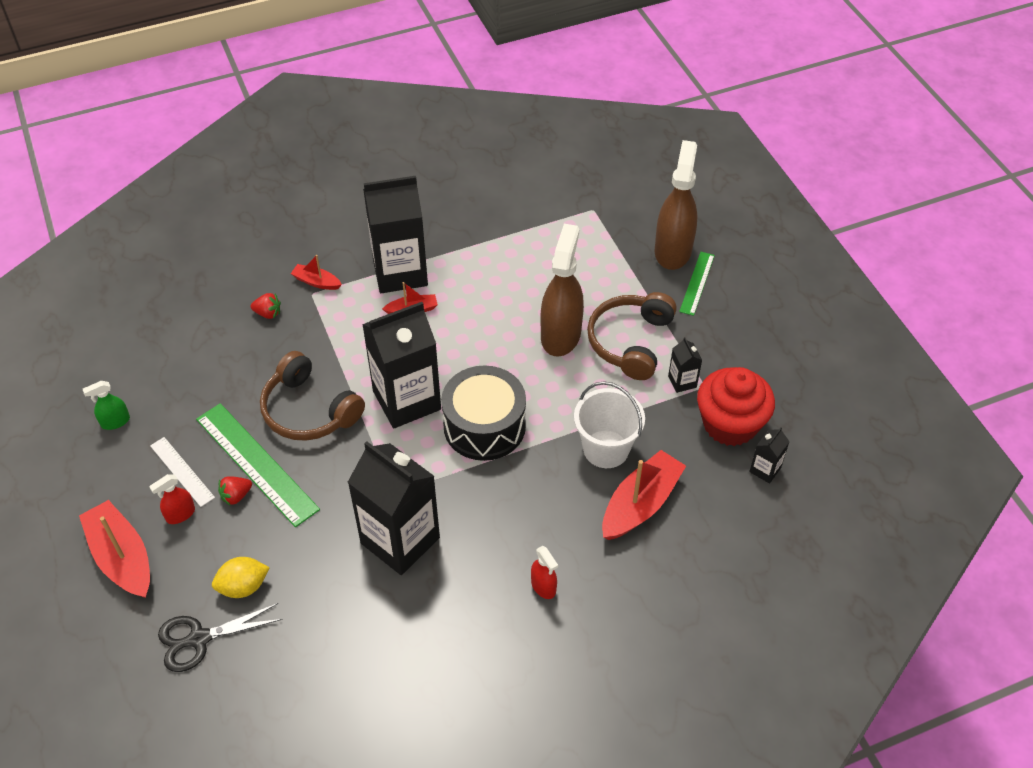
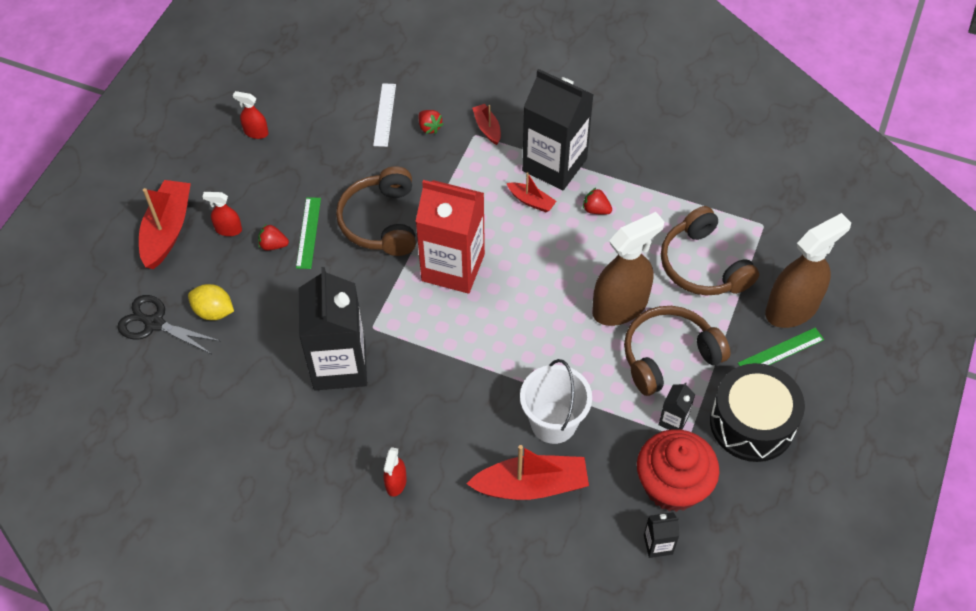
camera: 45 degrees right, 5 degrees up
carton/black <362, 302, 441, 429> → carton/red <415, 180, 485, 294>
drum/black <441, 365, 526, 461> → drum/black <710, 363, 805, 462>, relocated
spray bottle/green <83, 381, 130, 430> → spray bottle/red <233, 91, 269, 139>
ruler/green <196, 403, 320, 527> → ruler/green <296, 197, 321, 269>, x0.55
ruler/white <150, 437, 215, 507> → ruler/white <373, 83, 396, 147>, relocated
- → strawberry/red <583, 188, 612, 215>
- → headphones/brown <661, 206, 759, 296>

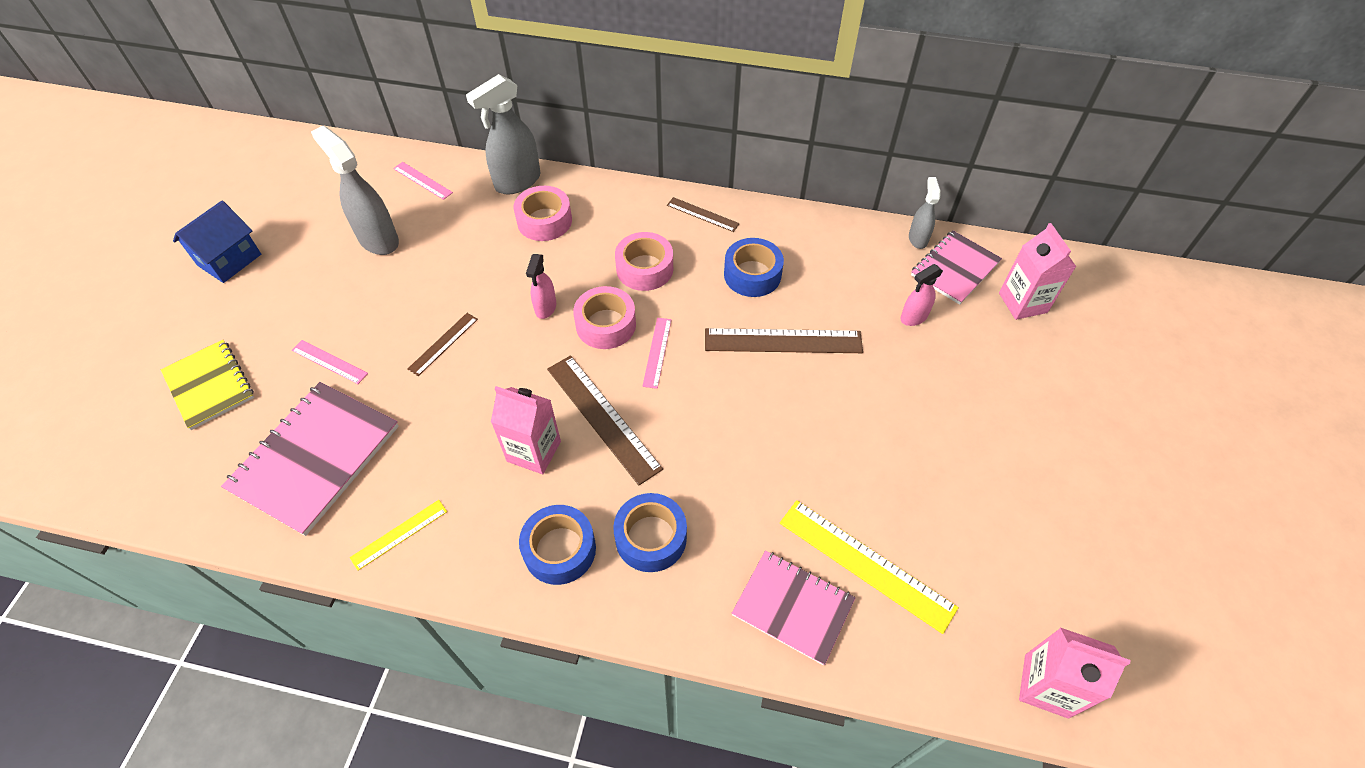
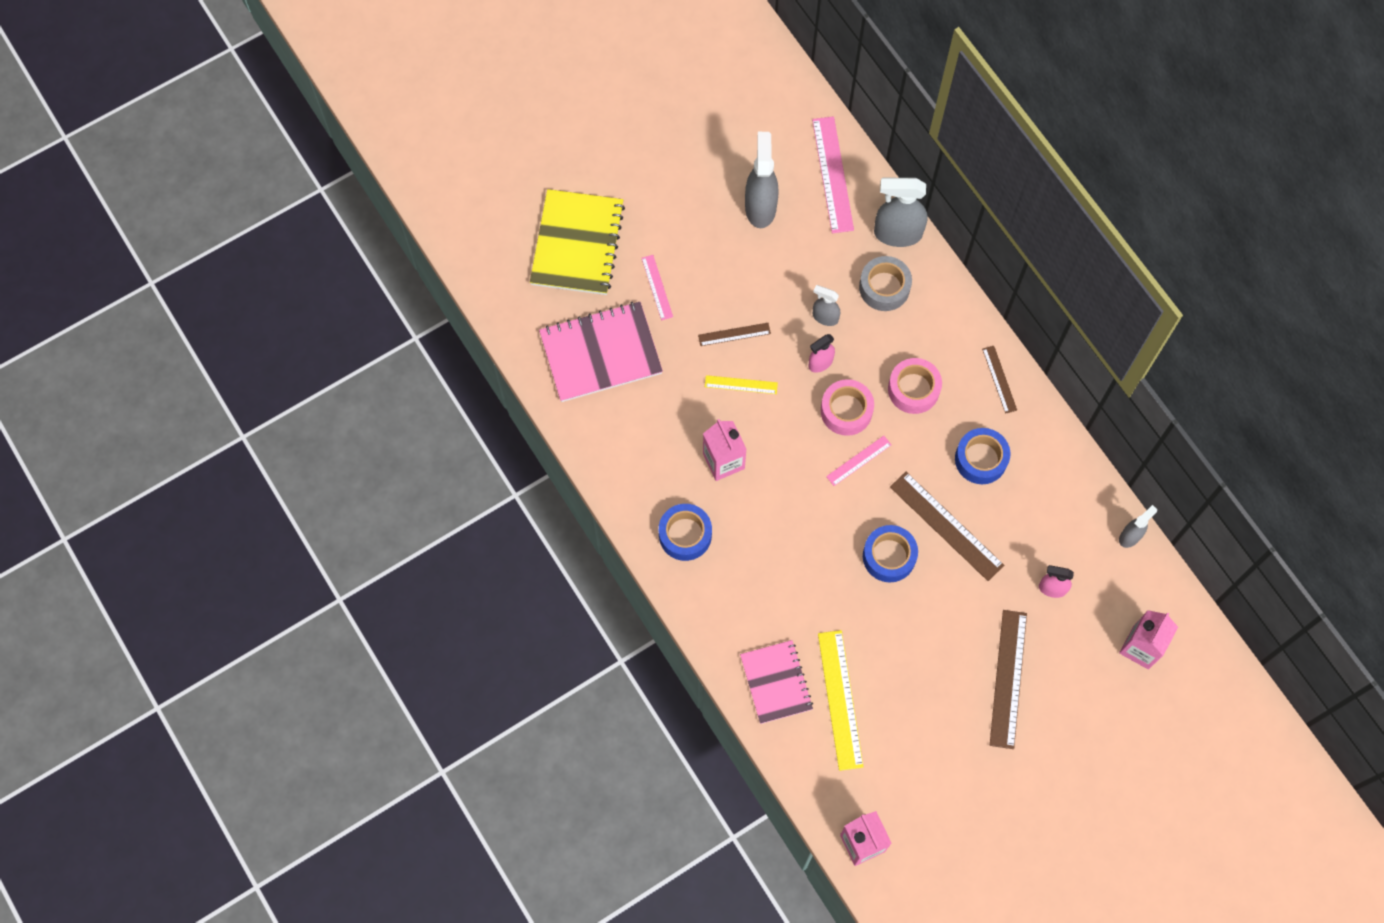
camera: 45 degrees right, 15 degrees up
ruler/pink <393, 162, 453, 200> → ruler/pink <812, 116, 854, 233>, x1.84
tape/pink <514, 186, 572, 241> → tape/grey <859, 256, 912, 311>
house/blue <173, 201, 261, 283> → -
notebook/pink <911, 231, 1002, 305> → -
notebook/yellow <161, 340, 254, 430> → notebook/yellow <530, 189, 625, 295>, x1.53
ruler/brown <547, 355, 663, 485> → ruler/brown <990, 610, 1027, 749>, relocated
tape/blue <613, 493, 687, 572> → tape/blue <863, 525, 918, 582>, relocated
ruler/yellow <350, 500, 447, 571> → ruler/yellow <705, 375, 778, 394>, relocated
- → spray bottle/grey <813, 285, 840, 326>

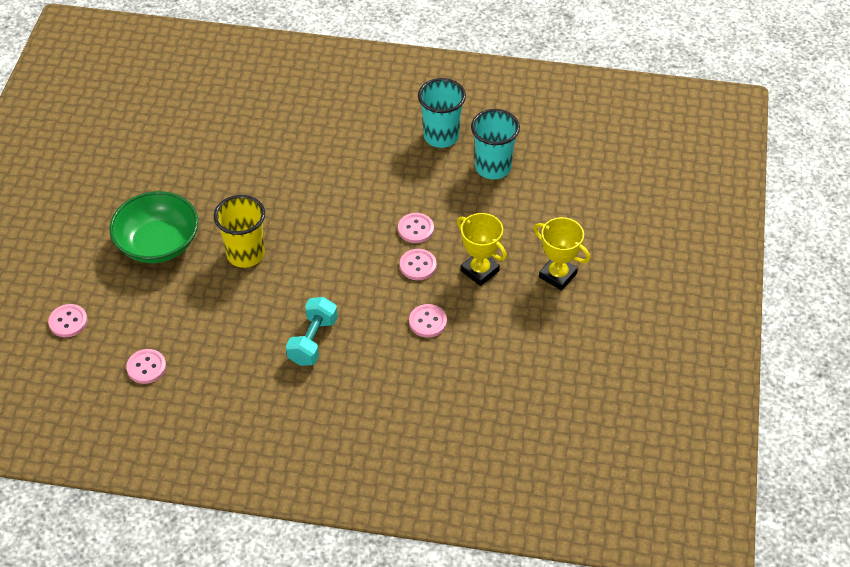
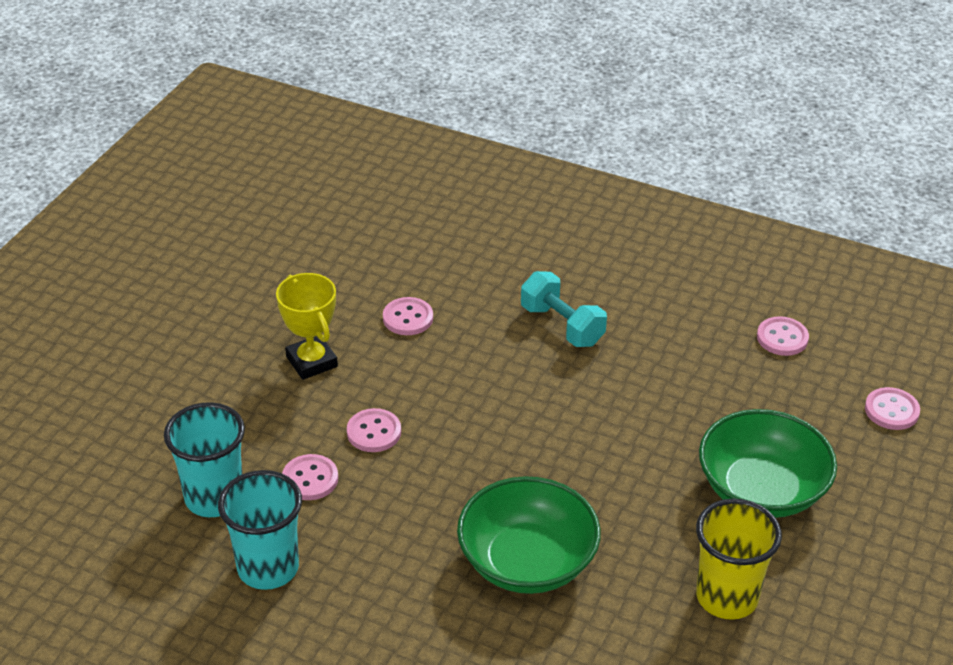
camera: 165 degrees left, 10 degrees down
cup/yellow <214, 195, 265, 268> → cup/yellow <696, 499, 782, 620>, relocated
trophy/yellow <534, 217, 590, 290> → -
button/pink <400, 249, 436, 280> → button/pink <282, 454, 338, 500>, relocated
dumbbell/turquoise <286, 297, 338, 366> → dumbbell/turquoise <521, 271, 607, 347>, 75 degrees counterclockwise
- → bowl/green <457, 476, 601, 594>

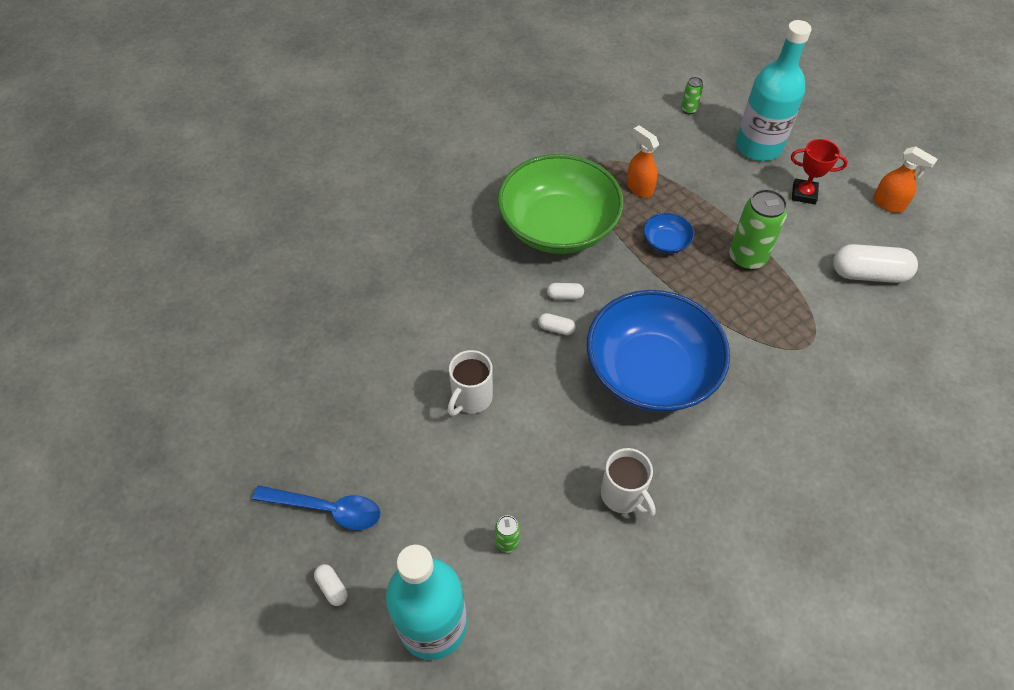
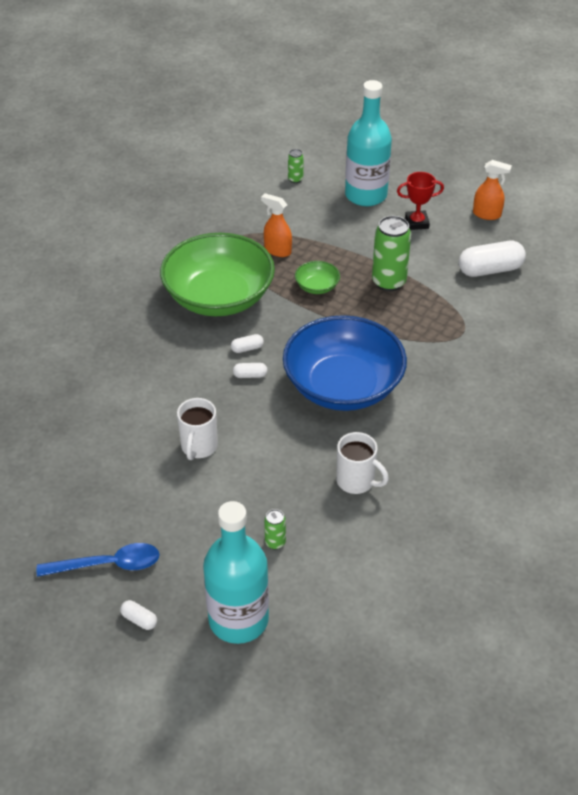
camera: 20 degrees left, 10 degrees down
bowl/blue <643, 213, 694, 254> → bowl/green <295, 261, 340, 294>

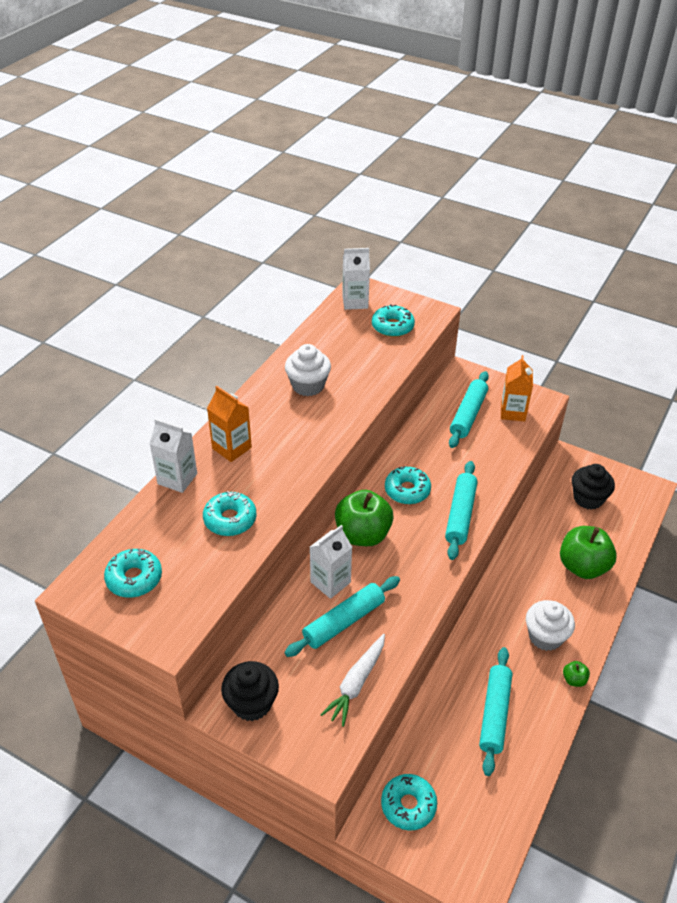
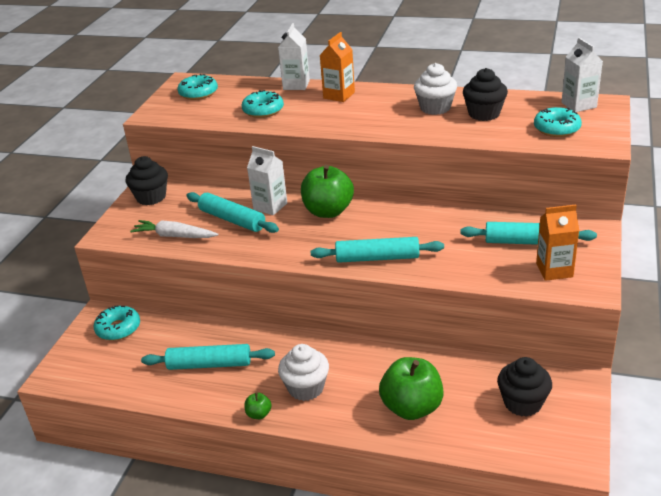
camera: 80 degrees right, 10 degrees down
donut/turquoise <385, 466, 431, 504> → -
- → cupcake/black <463, 68, 508, 121>

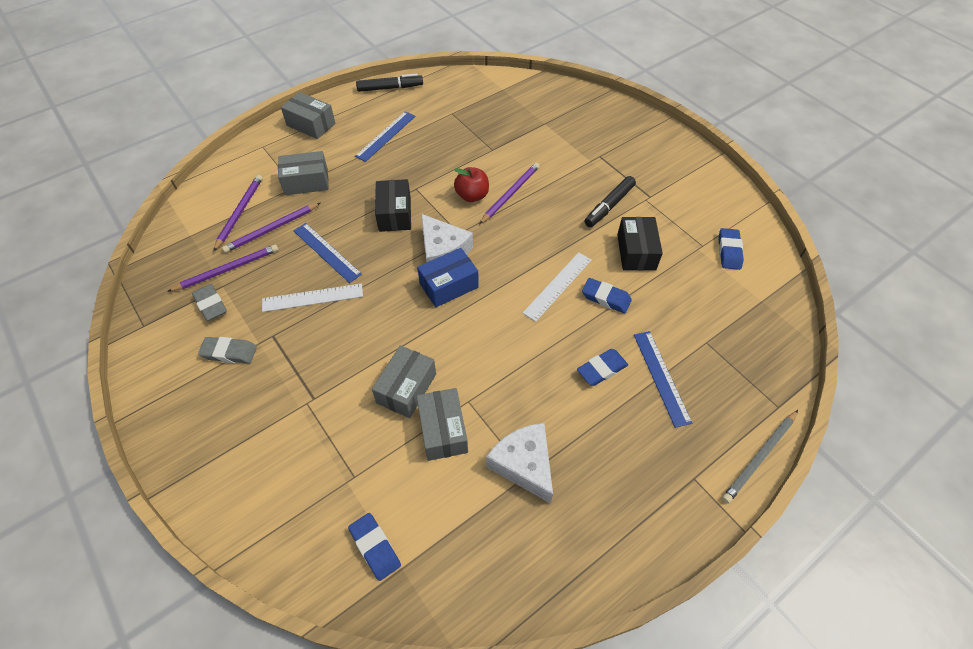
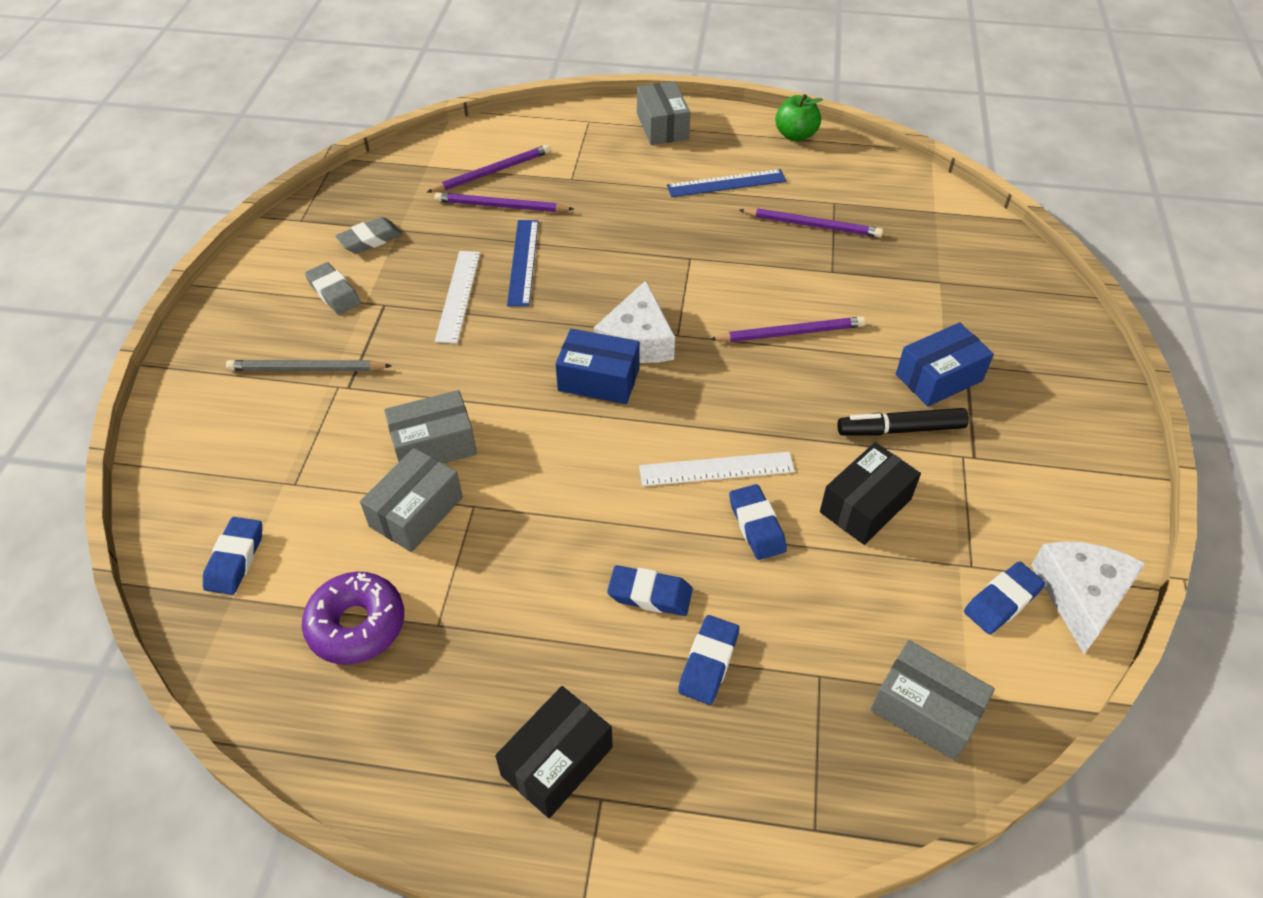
camera: 45 degrees right, 5 degrees down
marker/black <356, 74, 423, 92> → apple/green <775, 94, 823, 141>
box/grey <278, 151, 329, 195> → box/grey <871, 640, 995, 761>, relocated
apple/red <454, 167, 489, 202> → -
box/black <375, 179, 411, 232> → box/black <495, 686, 613, 818>, relocated
pencil/purple <167, 245, 278, 292> → pencil/purple <739, 208, 883, 238>, relocated
eraser/grey <192, 284, 227, 321> → eraser/grey <335, 217, 402, 254>, 45 degrees clockwise
ruler/white <262, 284, 363, 312> → ruler/white <435, 251, 480, 343>, 60 degrees clockwise
ruler/blue <634, 331, 692, 428> → eraser/blue <678, 615, 739, 705>
pencil/grey <722, 410, 798, 504> → pencil/grey <226, 360, 392, 371>, relocated
cheese/white <486, 423, 553, 504> → cheese/white <1031, 541, 1146, 654>, relocated
- → box/blue <896, 322, 994, 407>
- → donut/purple <302, 572, 404, 665>

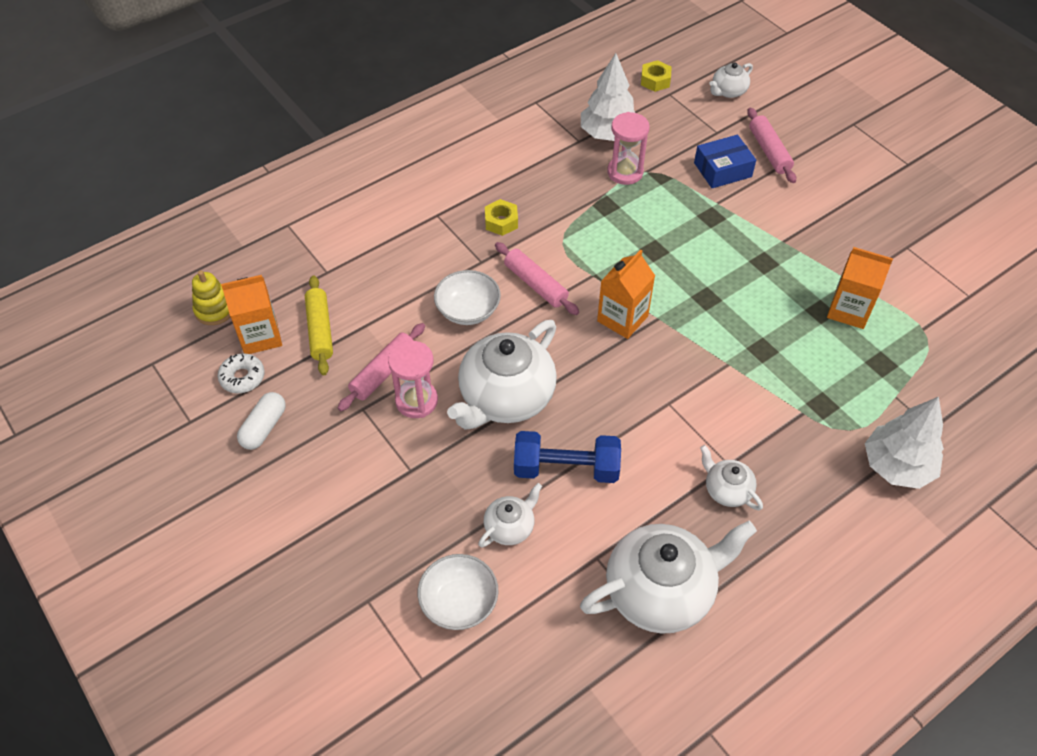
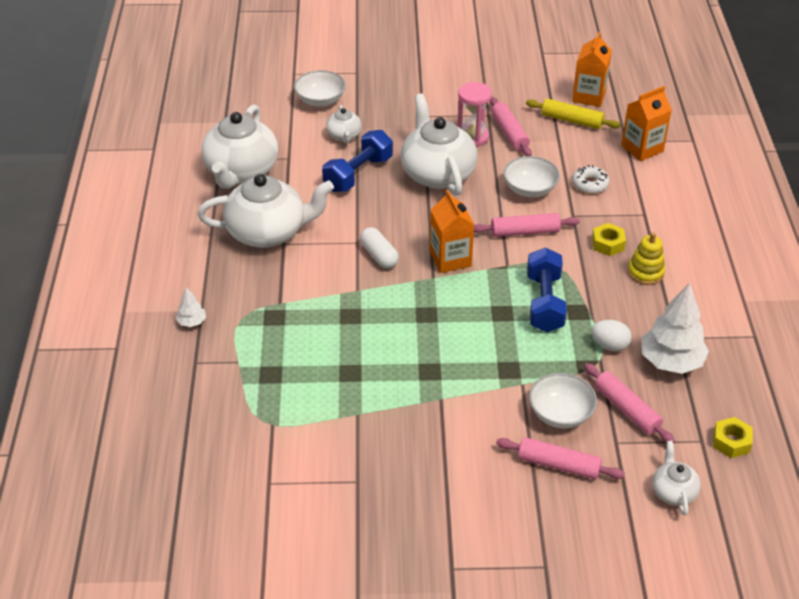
camera: 125 degrees right, 10 degrees down
hourglass/pink <607, 112, 650, 185> → egg/white <591, 320, 632, 351>
box/blue <694, 135, 756, 188> → bowl/white <529, 373, 597, 428>
carton/orange <827, 247, 893, 329> → carton/orange <621, 86, 672, 161>, relocated
stacking toy/yellow <192, 270, 230, 325> → stacking toy/yellow <628, 232, 665, 285>, relocated
donut/white <218, 353, 265, 393> → donut/white <572, 165, 610, 194>, relocated
capsule/white <237, 392, 286, 450> → capsule/white <360, 227, 399, 268>, relocated
tree/white <865, 397, 944, 489> → tree/white <176, 287, 206, 327>, x0.47
teapot/white <700, 445, 763, 510> → teapot/white <197, 174, 334, 248>, x2.07
- → dumbbell/blue <527, 247, 567, 332>
- → rolling pin/pink <584, 363, 675, 444>

